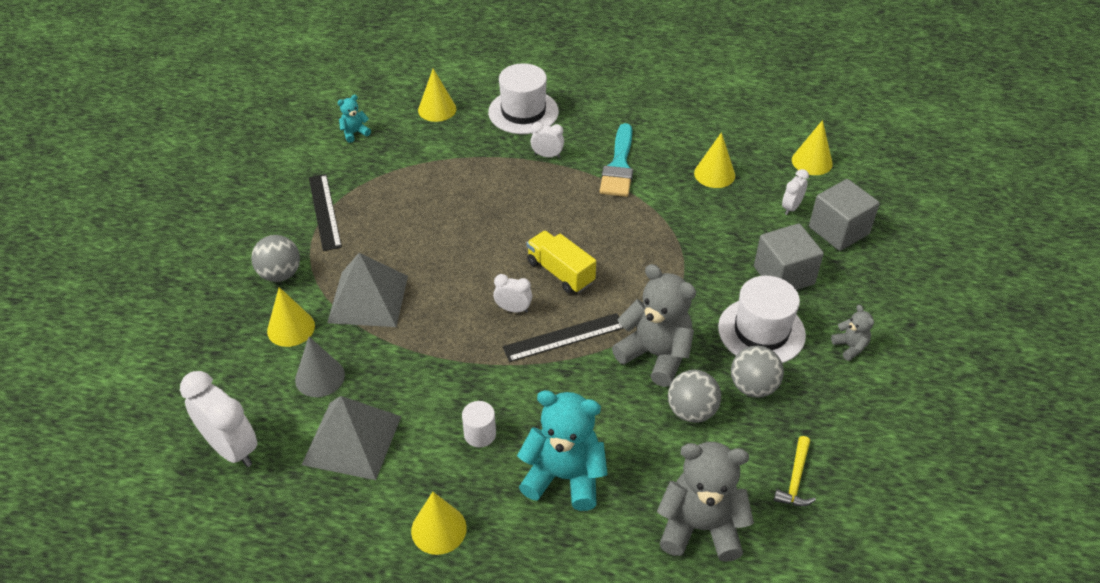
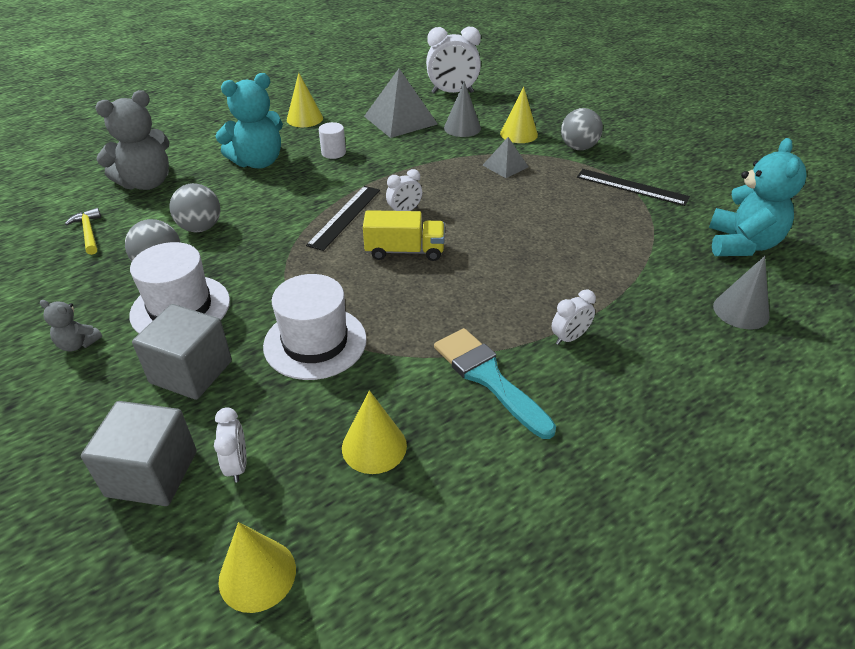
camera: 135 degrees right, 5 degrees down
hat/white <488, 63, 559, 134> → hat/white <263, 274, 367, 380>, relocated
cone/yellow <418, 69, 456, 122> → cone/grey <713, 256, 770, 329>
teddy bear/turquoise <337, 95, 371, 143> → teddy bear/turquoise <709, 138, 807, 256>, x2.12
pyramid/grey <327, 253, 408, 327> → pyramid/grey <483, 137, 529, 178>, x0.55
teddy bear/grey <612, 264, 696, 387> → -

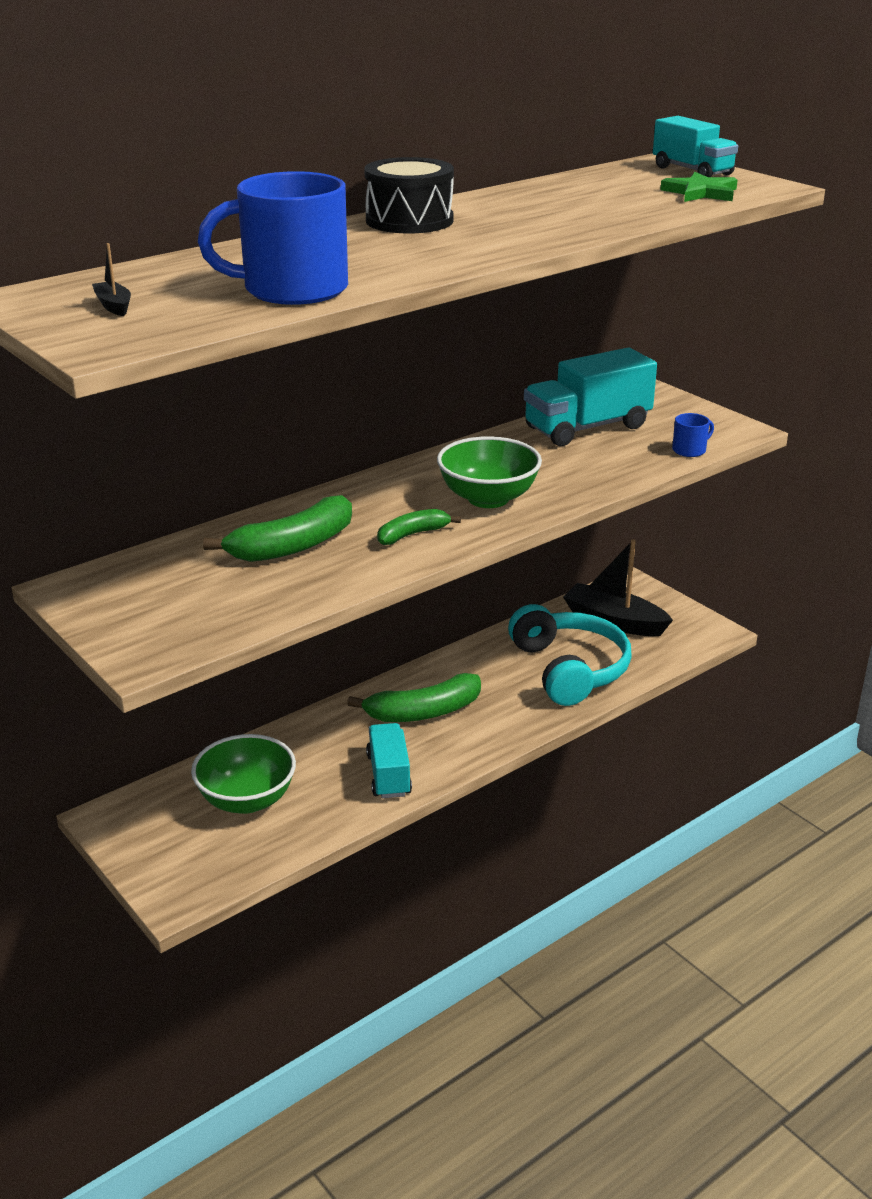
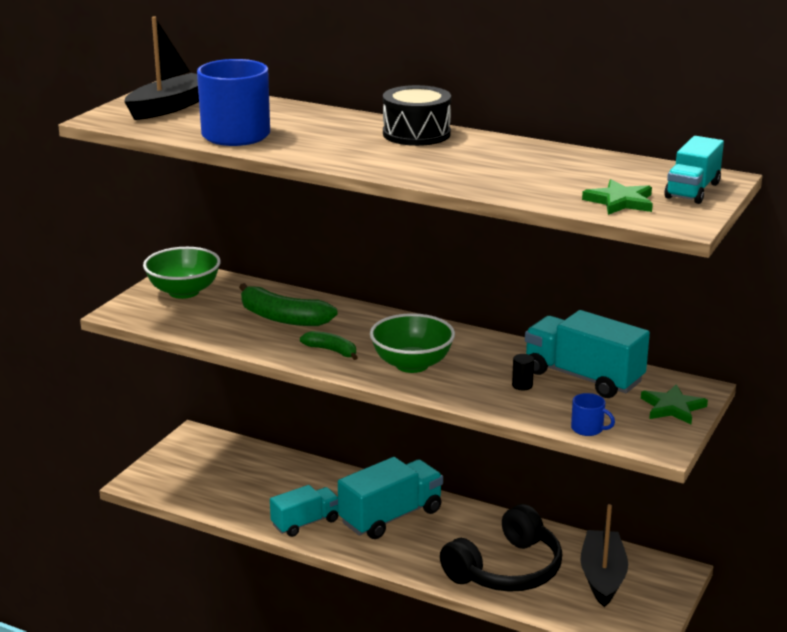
camera: 65 degrees right, 5 degrees down
boat/black <92, 243, 131, 316> → boat/black <124, 16, 199, 120>, x2.37
headphones/turquoise <508, 604, 632, 706> → headphones/black <440, 504, 562, 592>
banana/green <347, 673, 481, 722> → truck/turquoise <338, 457, 443, 539>
bowl/green <191, 734, 296, 814> → bowl/green <143, 247, 221, 299>, relocated
- → cylinder/black <512, 354, 534, 391>
- → star/green <641, 384, 708, 424>

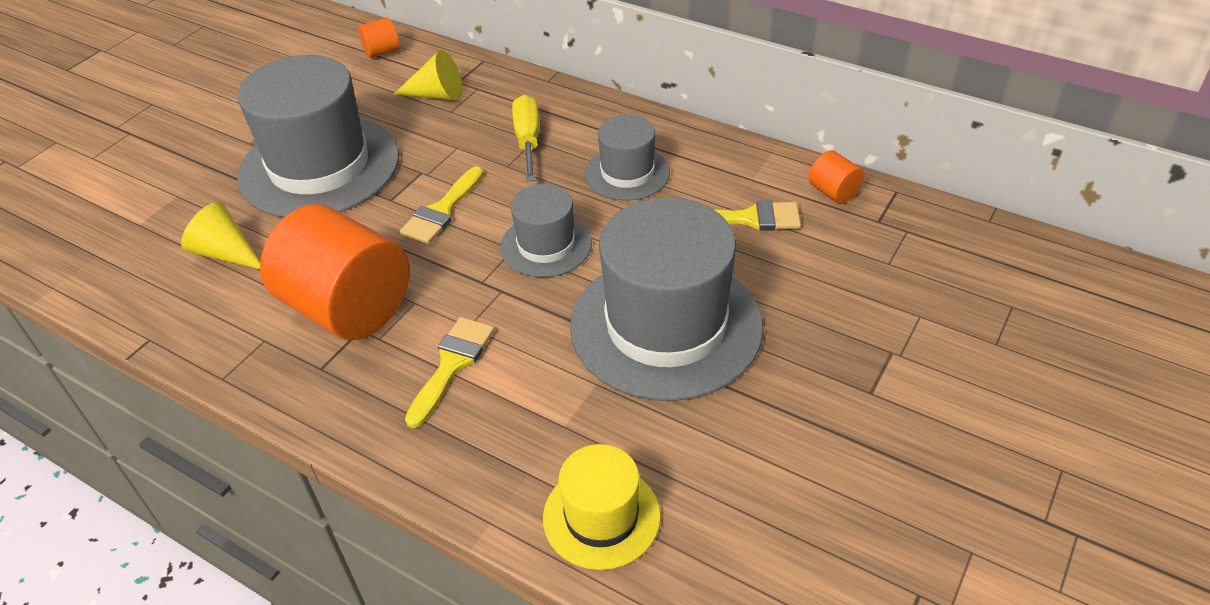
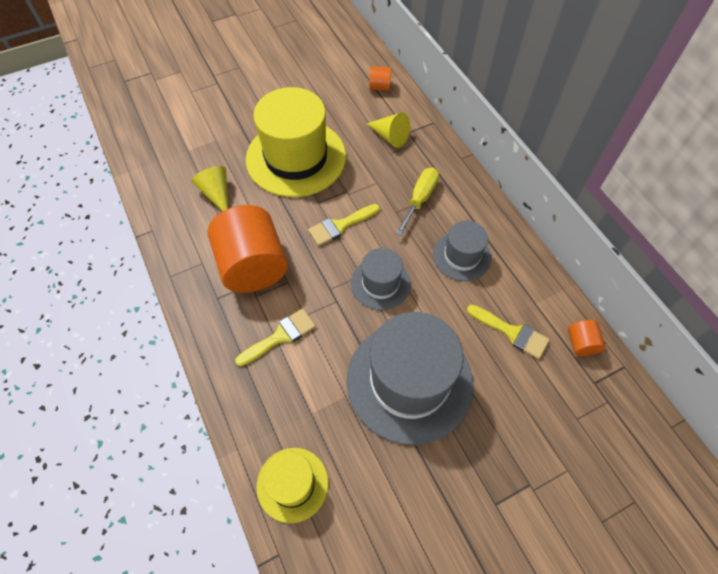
camera: 30 degrees right, 15 degrees up
hat/grey <237, 55, 399, 218> → hat/yellow <246, 87, 346, 197>

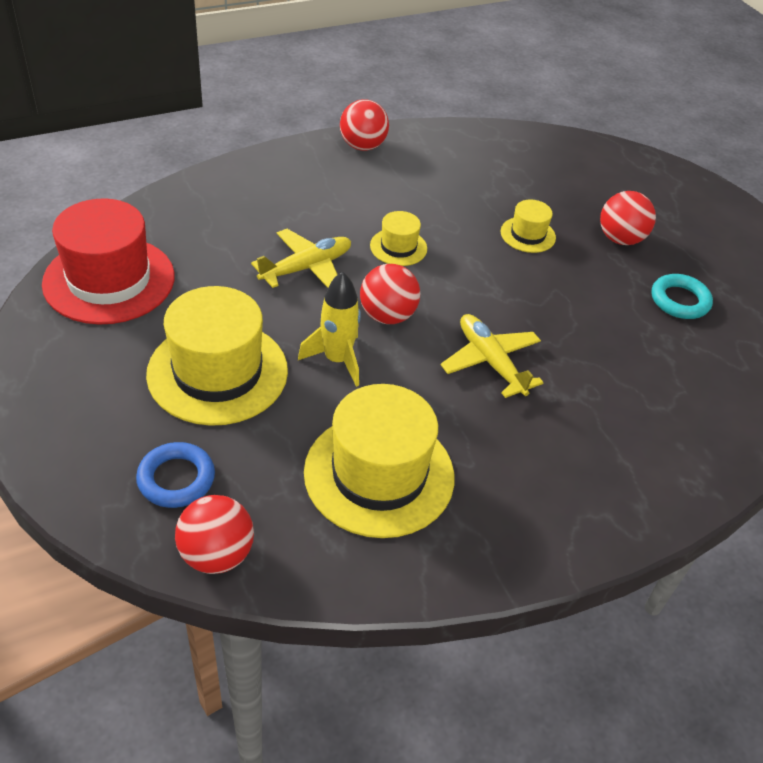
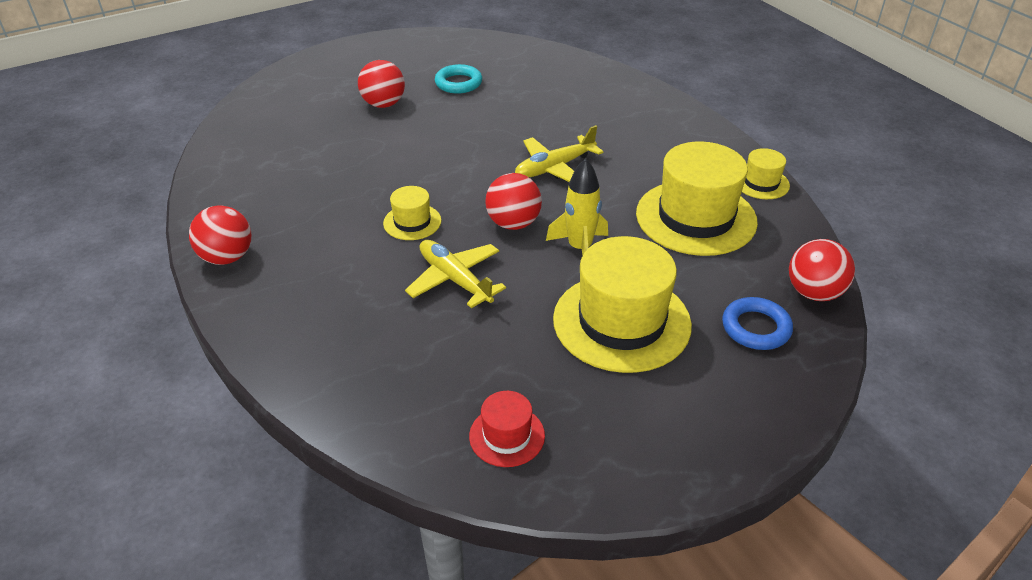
camera: 90 degrees left, 5 degrees down
hat/red <42, 199, 175, 325> → hat/red <469, 391, 545, 467>, x0.48
hat/yellow <500, 200, 556, 253> → hat/yellow <742, 148, 790, 199>, relocated

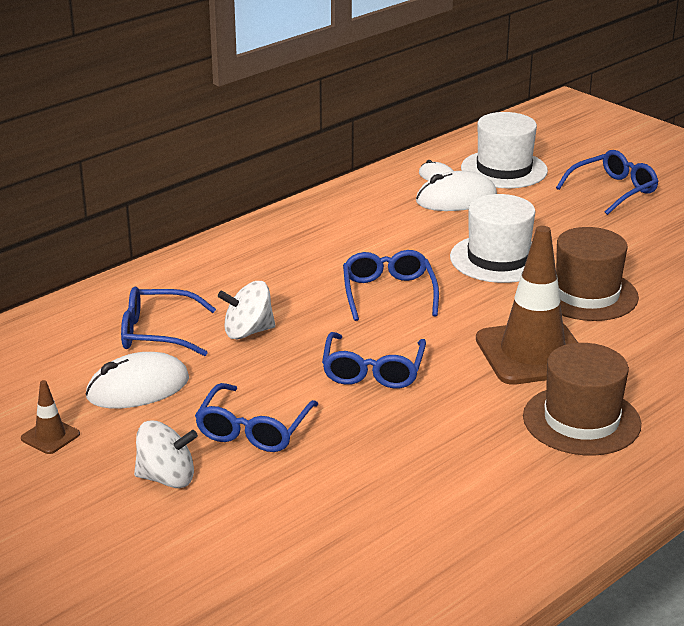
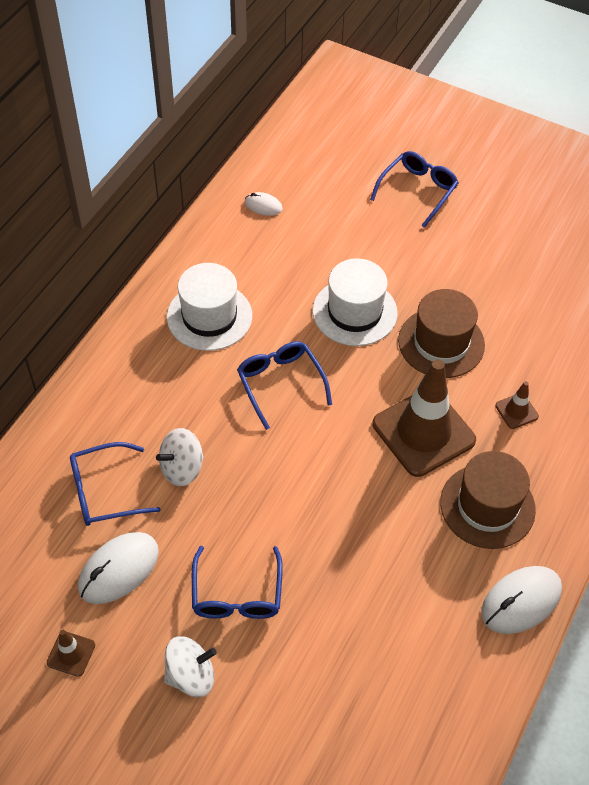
camera: 20 degrees left, 25 degrees up
hat/white <461, 112, 548, 188> → hat/white <167, 263, 252, 351>, relocated
mouse/white <416, 171, 497, 211> → mouse/white <481, 566, 562, 634>, relocated
glasses/blue <322, 332, 426, 389> → -
- → traffic cone/brown <495, 381, 539, 429>

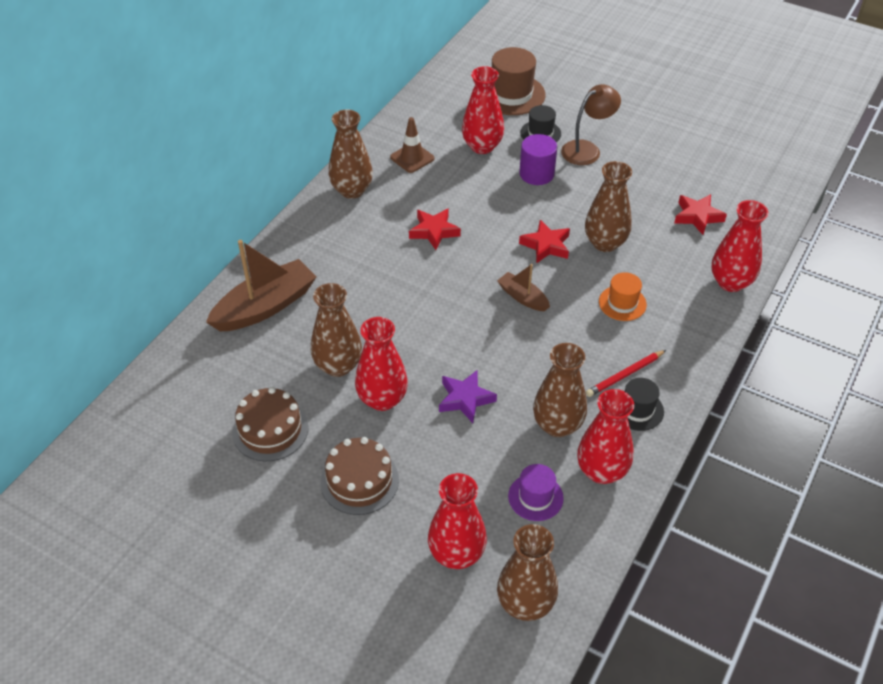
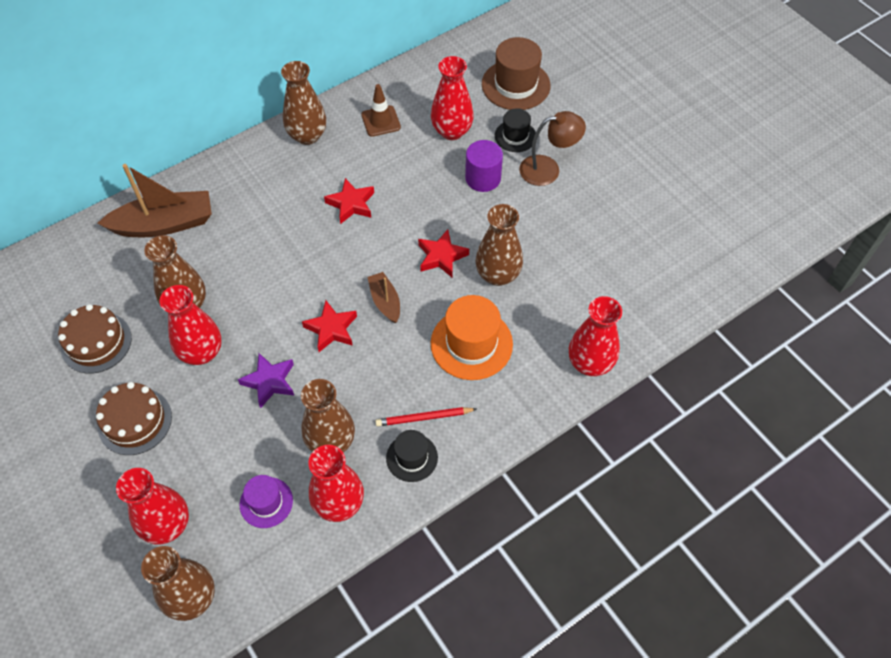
camera: 25 degrees right, 10 degrees up
star/red <674, 194, 727, 235> → star/red <302, 300, 357, 352>, relocated
hat/orange <599, 272, 647, 321> → hat/orange <431, 295, 513, 380>, x1.70

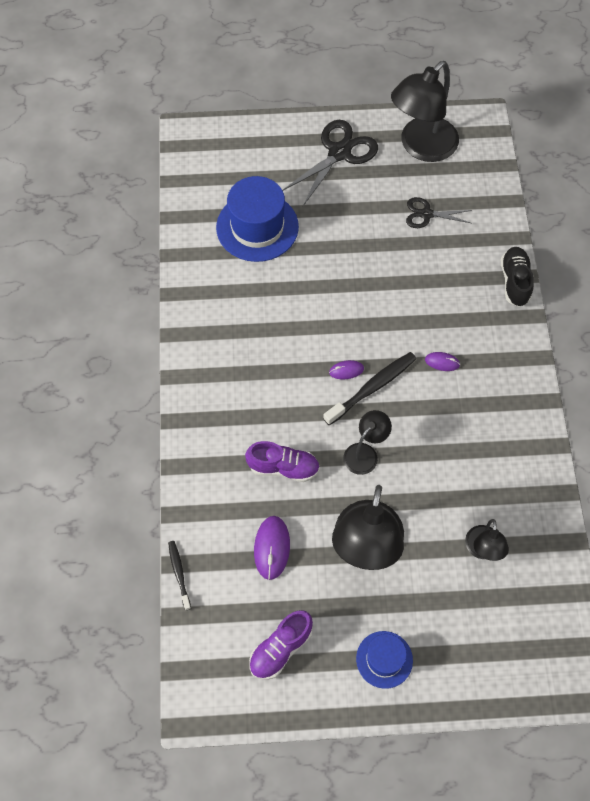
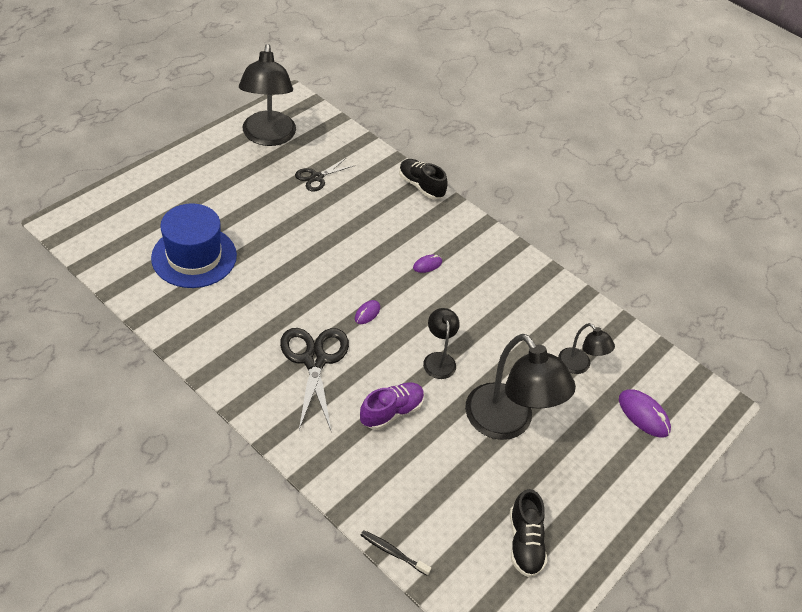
camera: 50 degrees left, 15 degrees down
scissors/black <282, 120, 378, 206> → scissors/black <280, 328, 349, 430>, relocated
toothbrush/black <323, 352, 416, 425> → -
mouse/purple <254, 516, 290, 580> → mouse/purple <619, 389, 671, 438>, relocated
shoe/purple <249, 610, 313, 680> → shoe/black <510, 489, 547, 577>
hat/blue <356, 631, 413, 689> → -

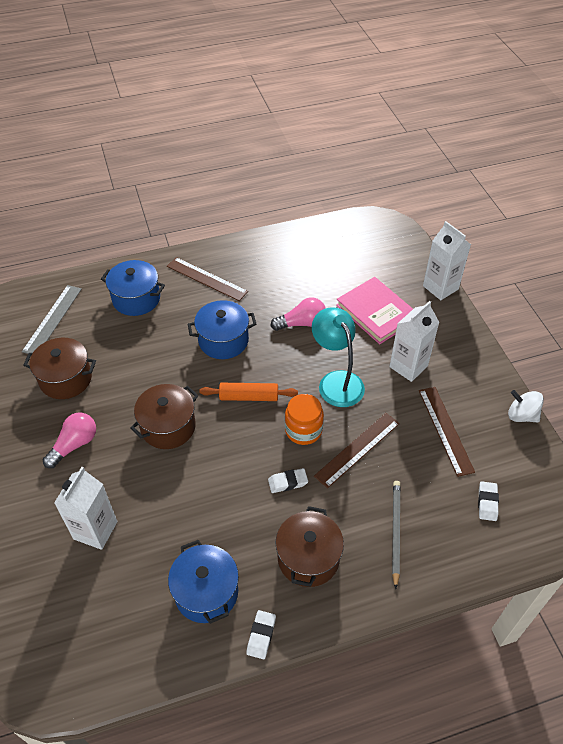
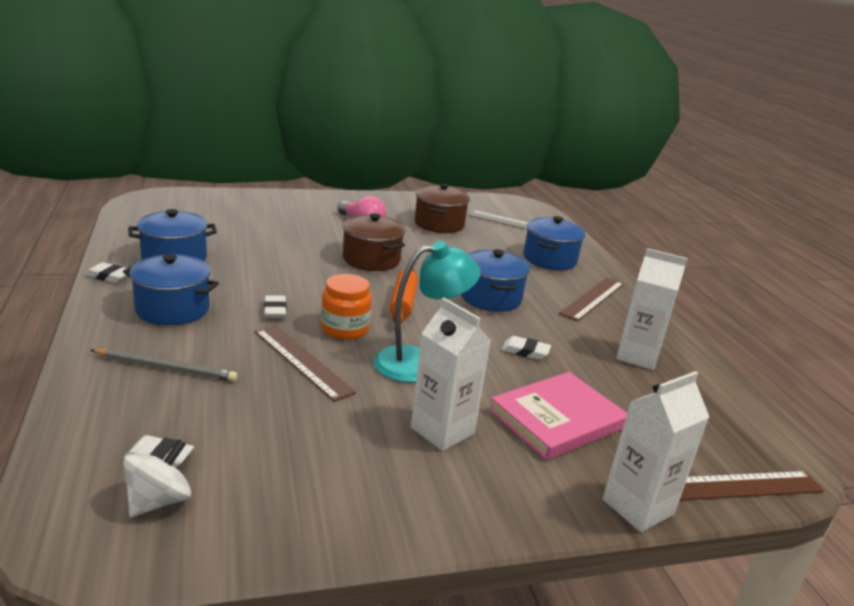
camera: 90 degrees right, 25 degrees down
light bulb/pink <271, 297, 326, 331> → eraser/white <501, 336, 551, 360>
ruler/brown <419, 387, 475, 477> → ruler/brown <680, 471, 824, 500>, relocated
spinning top/white <508, 390, 544, 422> → spinning top/white <123, 439, 191, 518>, relocated
carton/white <54, 467, 117, 550> → carton/white <616, 248, 688, 370>, relocated
pot/brown <276, 506, 344, 587> → pot/blue <123, 254, 219, 325>

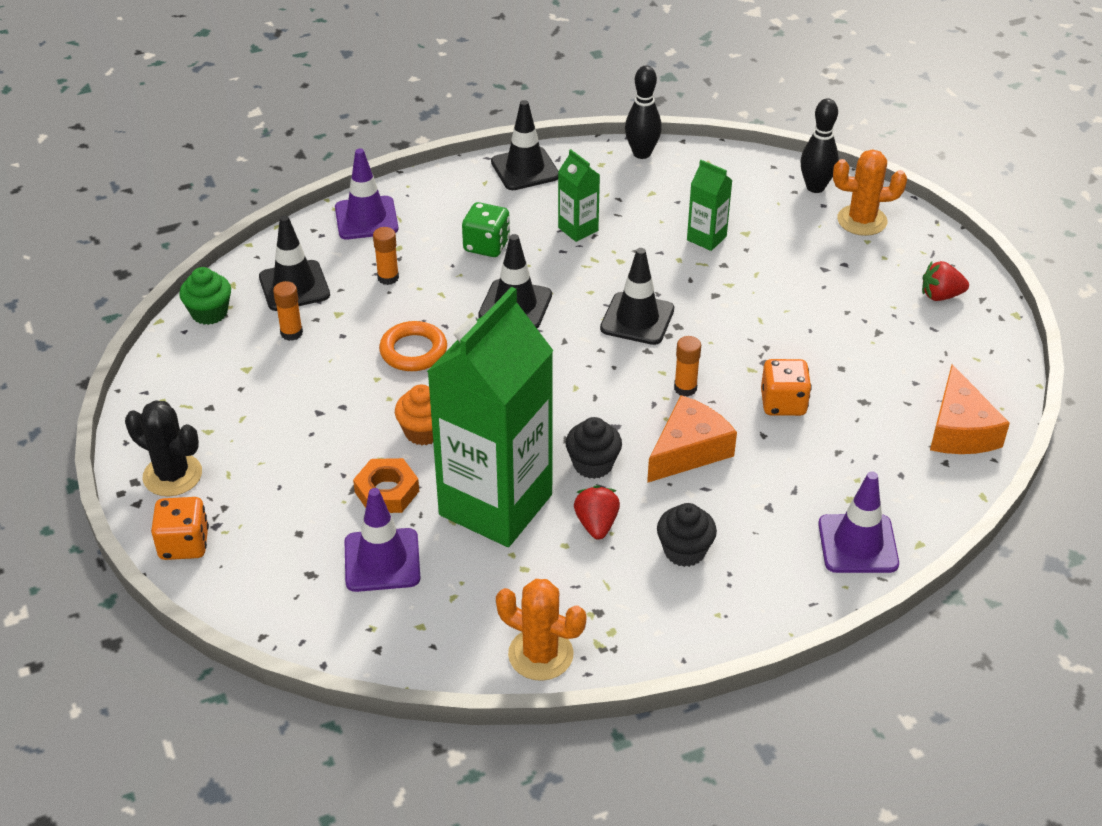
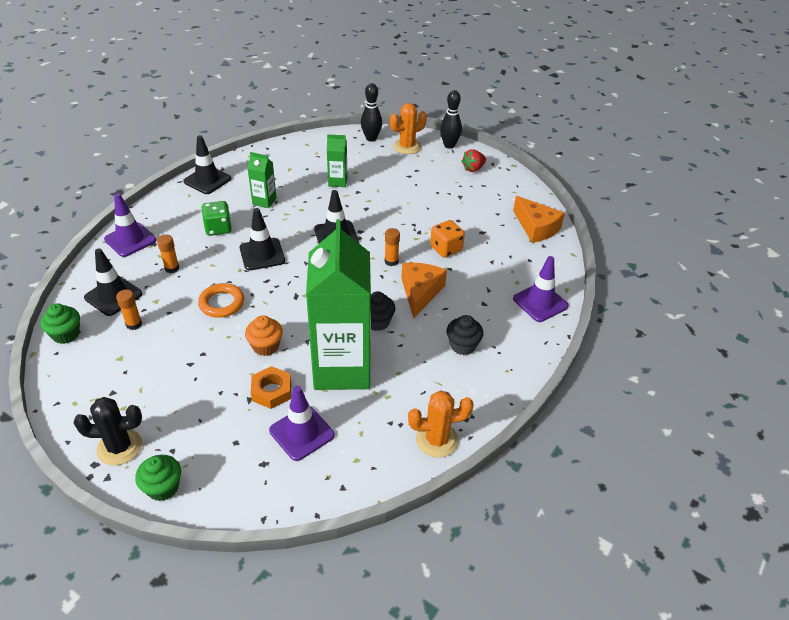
camera: 35 degrees left, 0 degrees up
bowling pin/black <625, 65, 662, 159> → bowling pin/black <440, 90, 462, 149>, relocated
strawberry/red <574, 485, 620, 540> → -
dice/orange <151, 497, 209, 560> → cupcake/green <135, 455, 181, 501>

